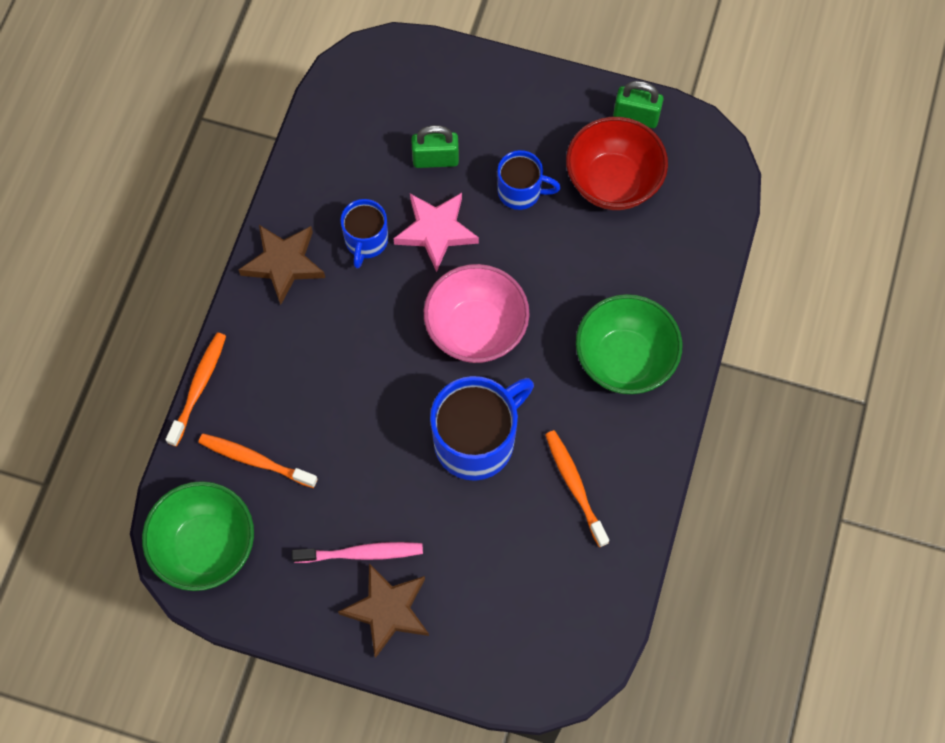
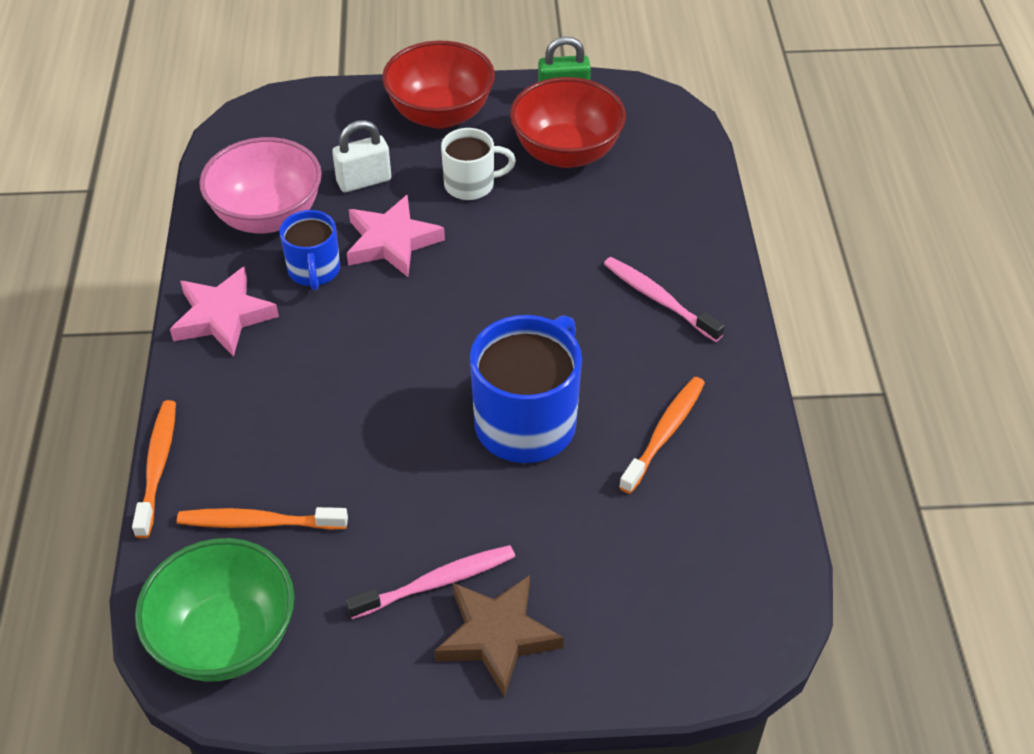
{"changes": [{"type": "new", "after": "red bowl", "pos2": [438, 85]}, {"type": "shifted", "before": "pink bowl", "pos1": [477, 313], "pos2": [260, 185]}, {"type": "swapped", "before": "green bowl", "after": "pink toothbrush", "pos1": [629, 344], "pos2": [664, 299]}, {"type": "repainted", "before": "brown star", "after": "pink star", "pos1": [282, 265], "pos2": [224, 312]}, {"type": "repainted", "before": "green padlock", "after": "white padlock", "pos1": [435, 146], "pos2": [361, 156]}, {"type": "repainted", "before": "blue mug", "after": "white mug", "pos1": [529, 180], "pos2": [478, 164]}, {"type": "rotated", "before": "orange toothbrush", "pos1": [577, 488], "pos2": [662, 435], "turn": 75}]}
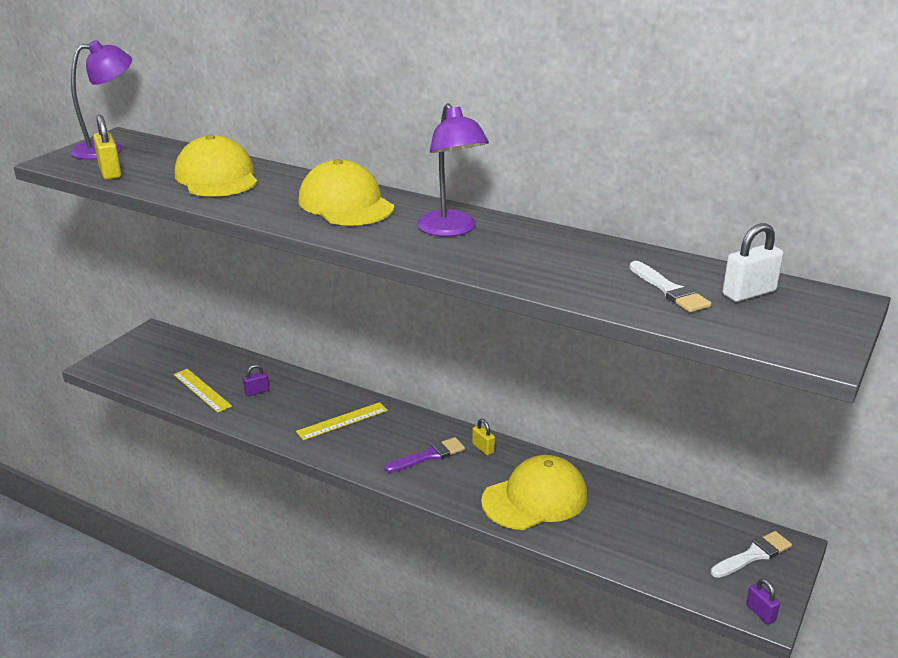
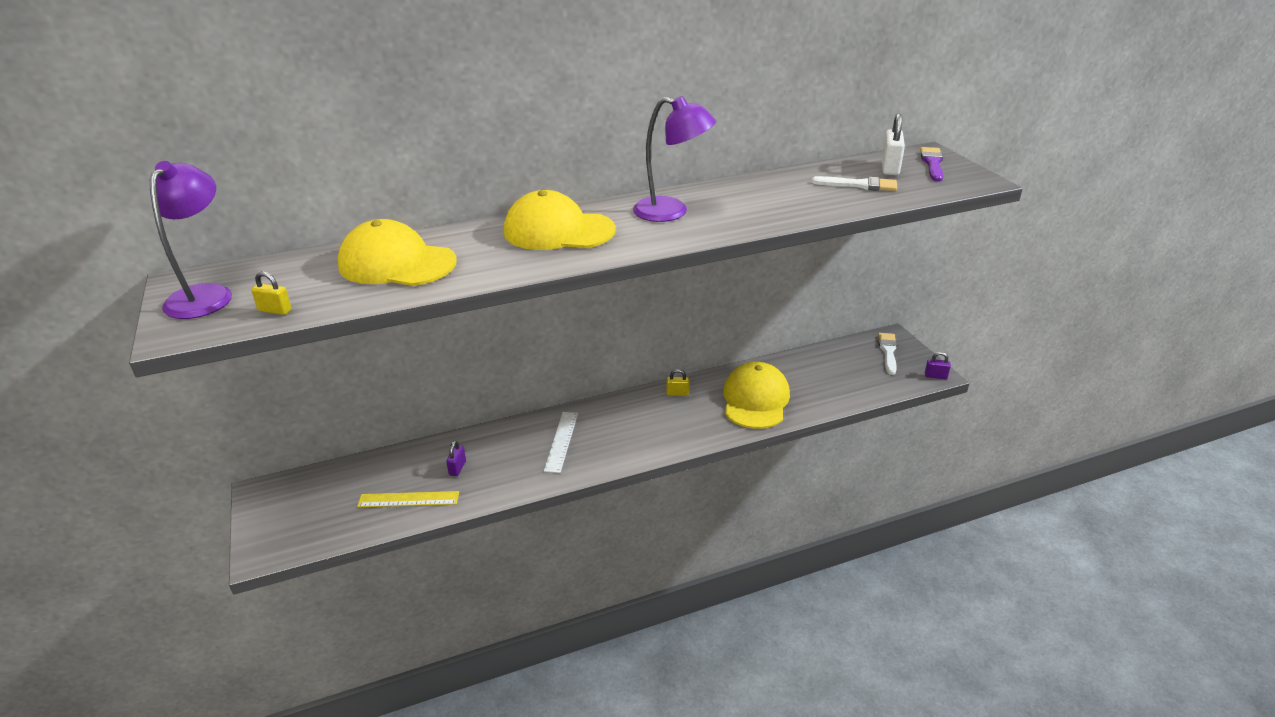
{"changes": [{"type": "shifted", "before": "purple brush", "pos1": [424, 455], "pos2": [931, 164]}, {"type": "repainted", "before": "yellow ruler", "after": "white ruler", "pos1": [342, 421], "pos2": [561, 442]}, {"type": "scaled", "before": "yellow padlock", "pos1": [107, 147], "pos2": [271, 293], "scale": 0.61}]}
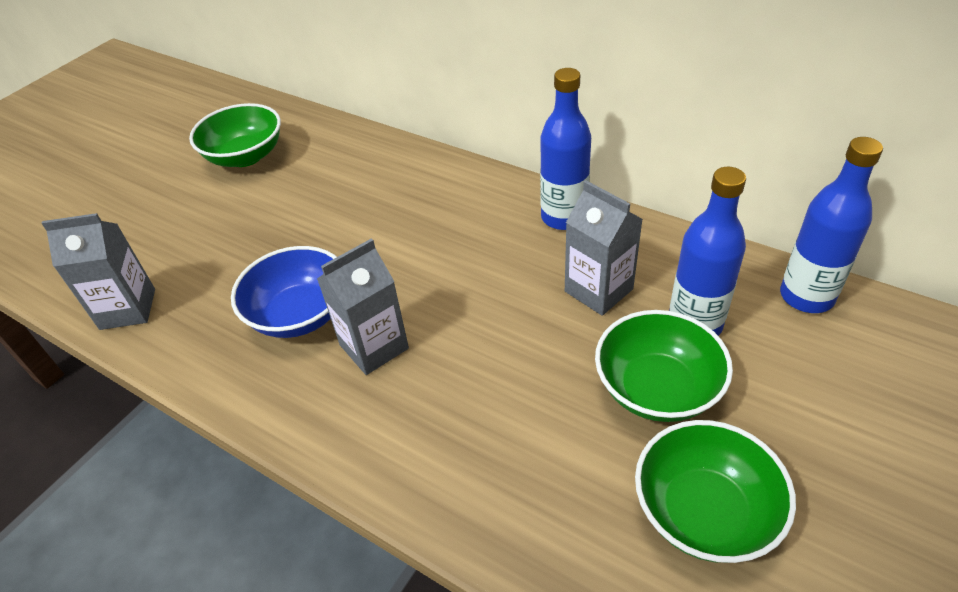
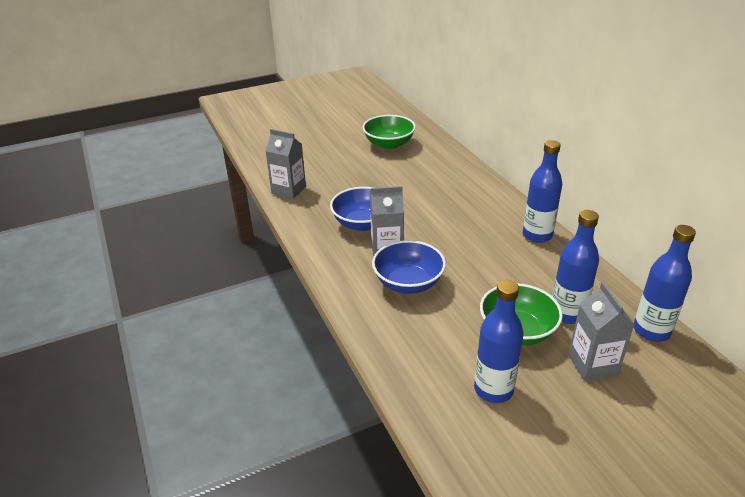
{"changes": [{"type": "new", "after": "blue bowl", "pos2": [409, 267]}, {"type": "shifted", "before": "grey carton", "pos1": [604, 248], "pos2": [601, 331]}, {"type": "swapped", "before": "green bowl", "after": "blue bottle", "pos1": [715, 491], "pos2": [499, 341]}]}
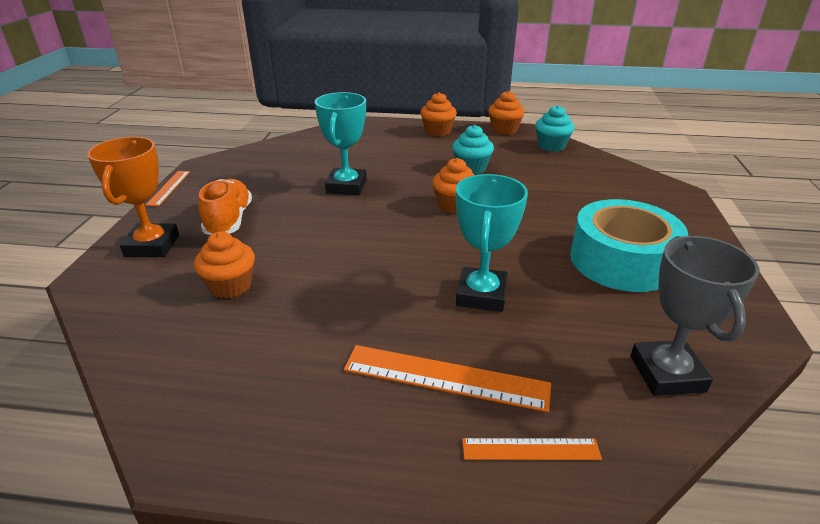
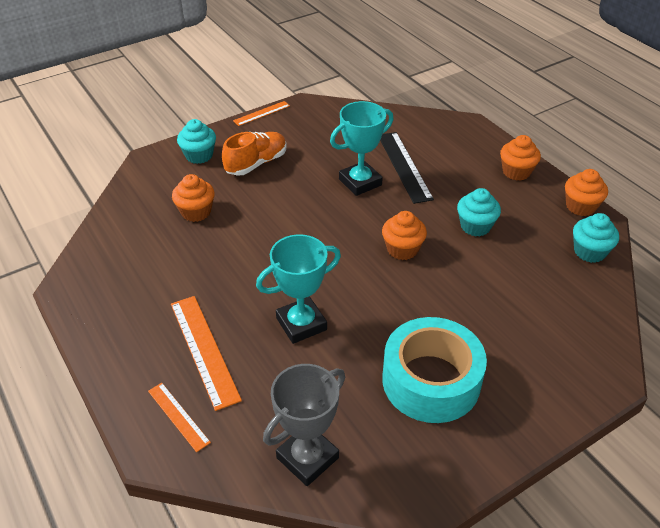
{"changes": [{"type": "new", "after": "black ruler", "pos2": [407, 168]}, {"type": "swapped", "before": "orange trophy", "after": "turquoise cupcake", "pos1": [133, 197], "pos2": [196, 141]}]}
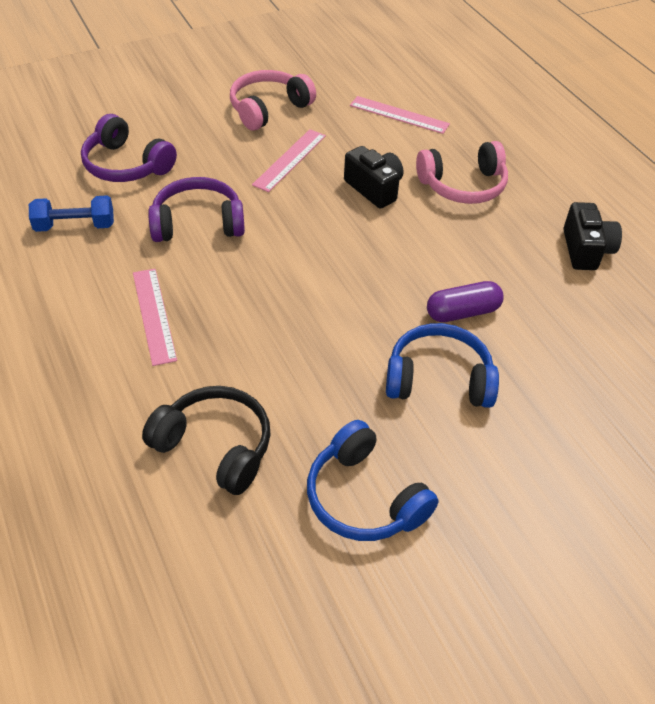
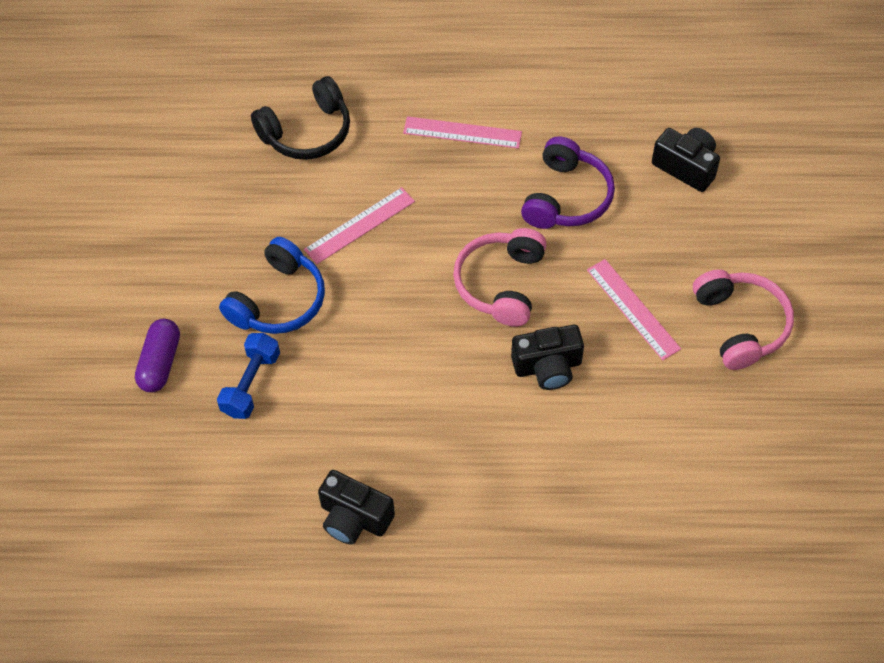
{"changes": [{"type": "gone", "before": "blue headphones", "pos1": [373, 480]}, {"type": "shifted", "before": "blue dumbbell", "pos1": [71, 213], "pos2": [248, 376]}, {"type": "shifted", "before": "pink ruler", "pos1": [400, 115], "pos2": [359, 225]}, {"type": "shifted", "before": "pink headphones", "pos1": [462, 172], "pos2": [500, 277]}, {"type": "shifted", "before": "purple capsule", "pos1": [465, 301], "pos2": [157, 355]}, {"type": "swapped", "before": "purple headphones", "after": "black camera", "pos1": [129, 148], "pos2": [686, 160]}]}
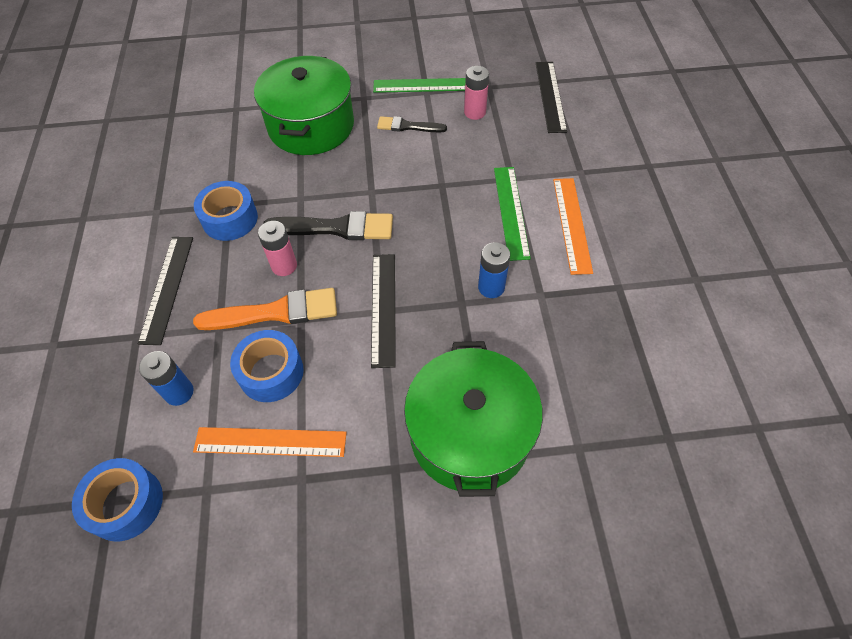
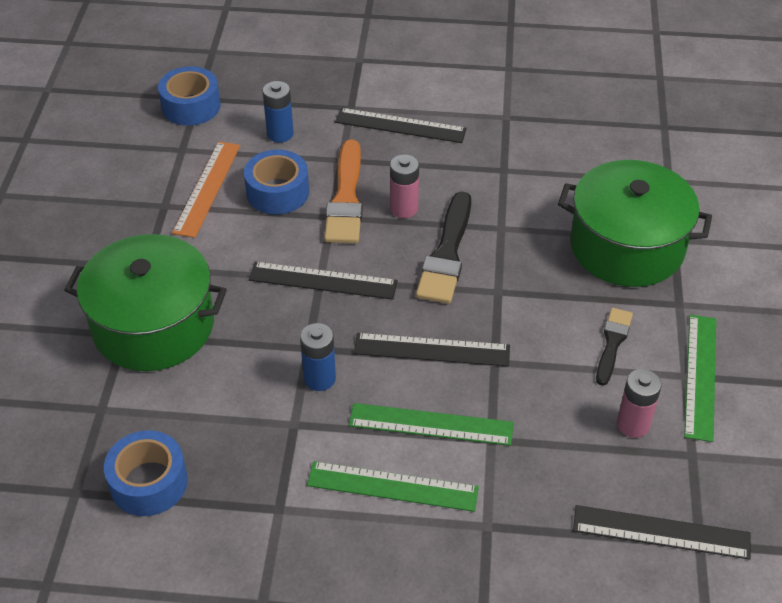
{"changes": [{"type": "new", "after": "black ruler", "pos2": [432, 349]}, {"type": "shifted", "before": "blue tape", "pos1": [226, 211], "pos2": [146, 473]}, {"type": "repainted", "before": "orange ruler", "after": "green ruler", "pos1": [573, 226], "pos2": [393, 486]}]}
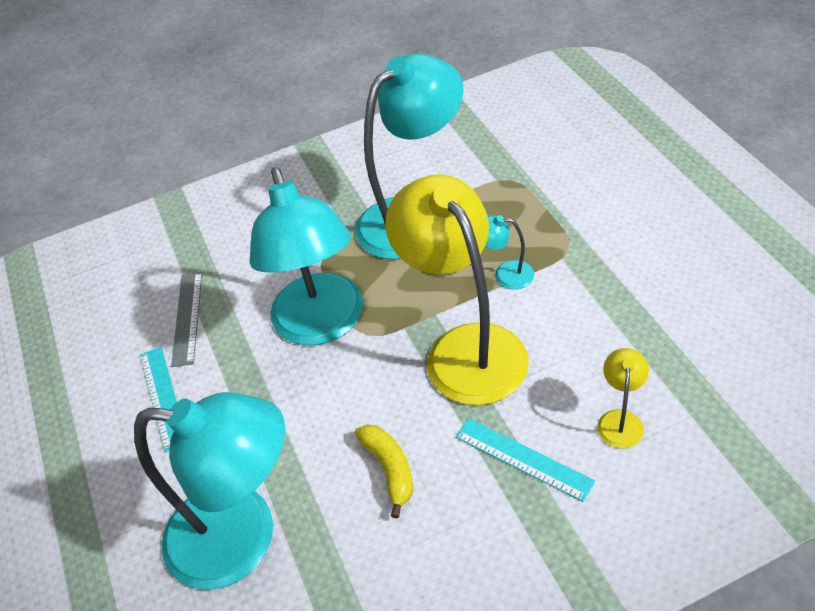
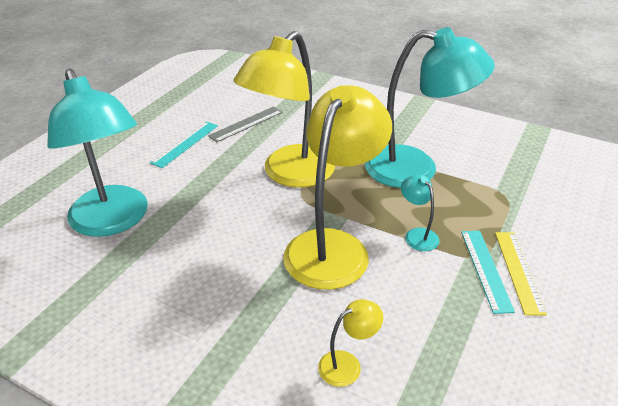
{"changes": [{"type": "gone", "before": "yellow banana", "pos1": [384, 471]}, {"type": "new", "after": "yellow ruler", "pos2": [521, 273]}, {"type": "shifted", "before": "turquoise ruler", "pos1": [525, 460], "pos2": [488, 272]}, {"type": "repainted", "before": "turquoise lamp", "after": "yellow lamp", "pos1": [306, 256], "pos2": [284, 109]}]}
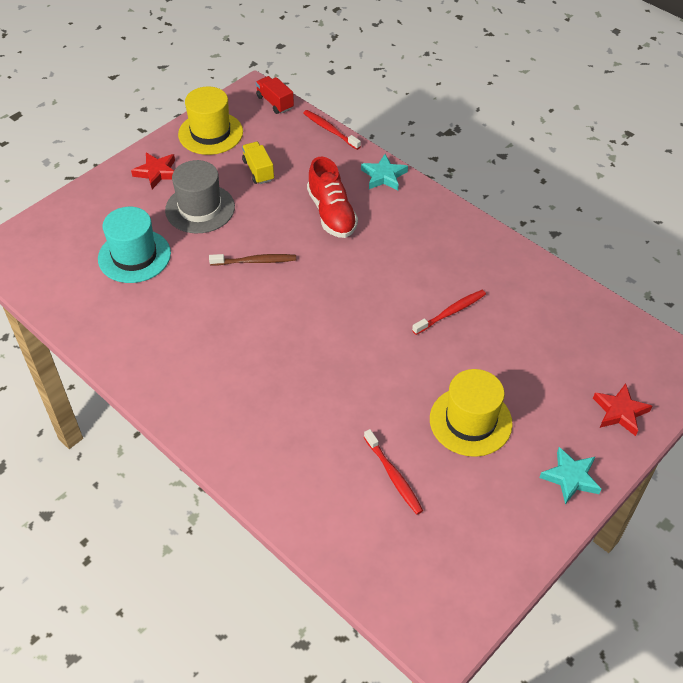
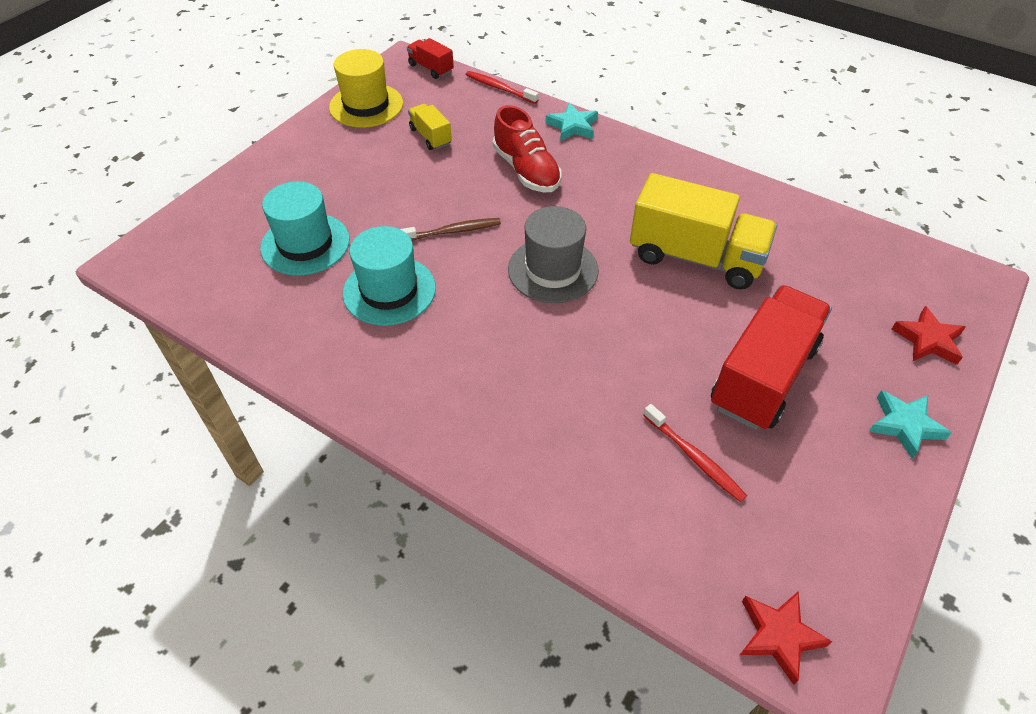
{"changes": [{"type": "new", "after": "turquoise hat", "pos2": [389, 276]}, {"type": "shifted", "before": "red star", "pos1": [153, 171], "pos2": [786, 638]}, {"type": "shifted", "before": "grey hat", "pos1": [200, 196], "pos2": [553, 254]}, {"type": "swapped", "before": "red toothbrush", "after": "yellow truck", "pos1": [449, 312], "pos2": [703, 231]}, {"type": "swapped", "before": "yellow hat", "after": "red truck", "pos1": [471, 413], "pos2": [771, 357]}]}
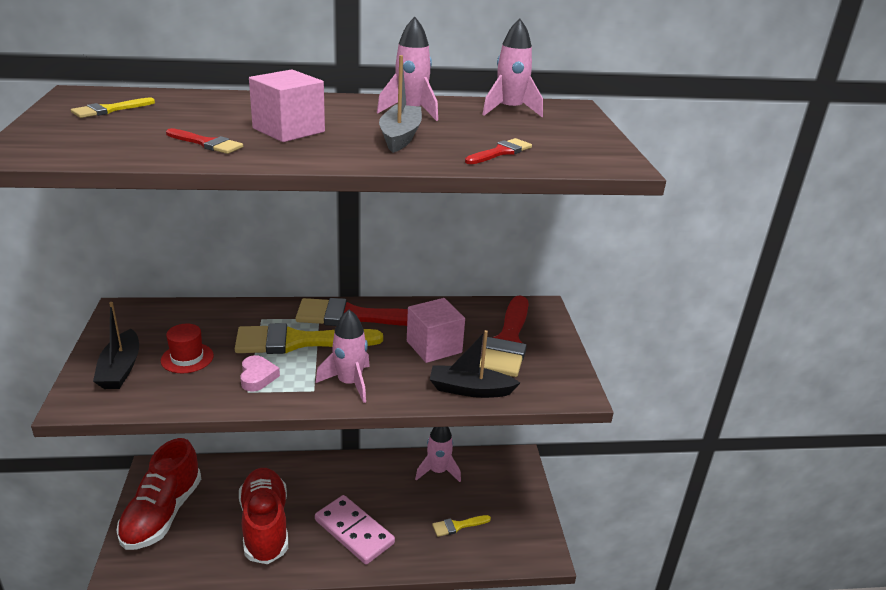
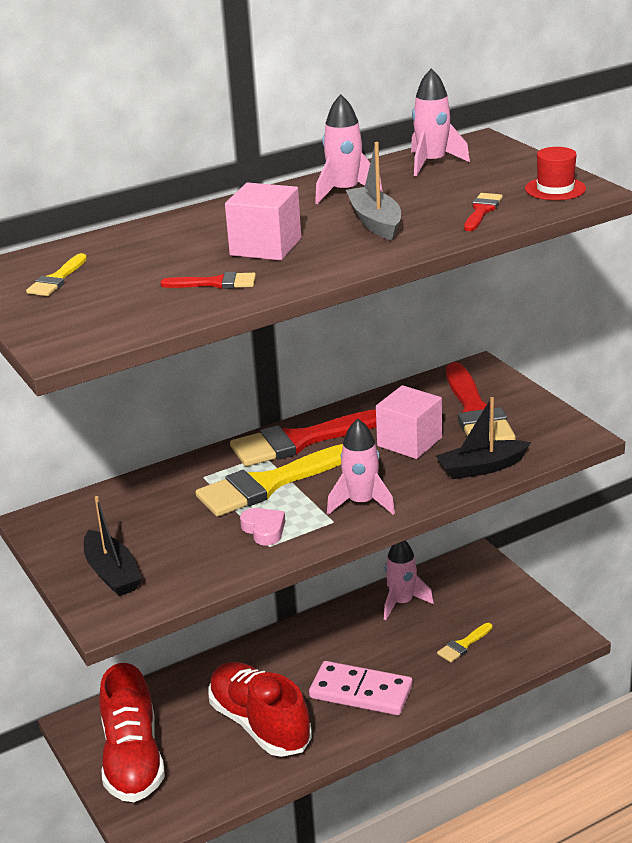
{"changes": [{"type": "shifted", "before": "red hat", "pos1": [187, 348], "pos2": [555, 173]}]}
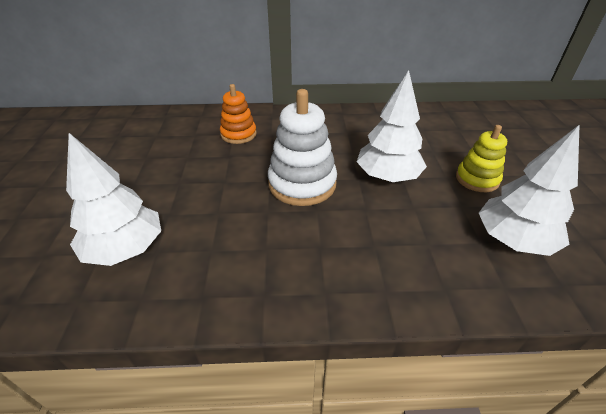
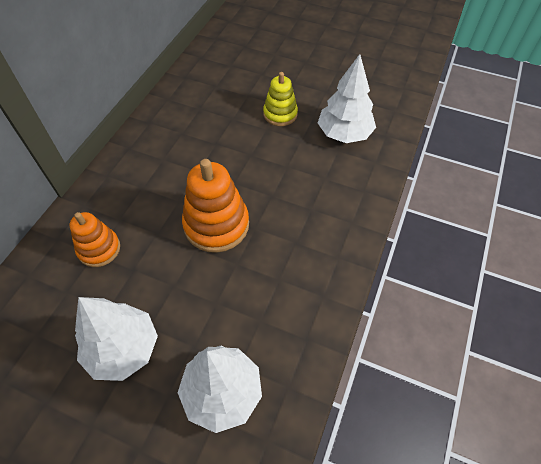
{"changes": [{"type": "shifted", "before": "white tree", "pos1": [392, 126], "pos2": [116, 339]}, {"type": "repainted", "before": "white stacking toy", "after": "orange stacking toy", "pos1": [302, 147], "pos2": [215, 206]}]}
